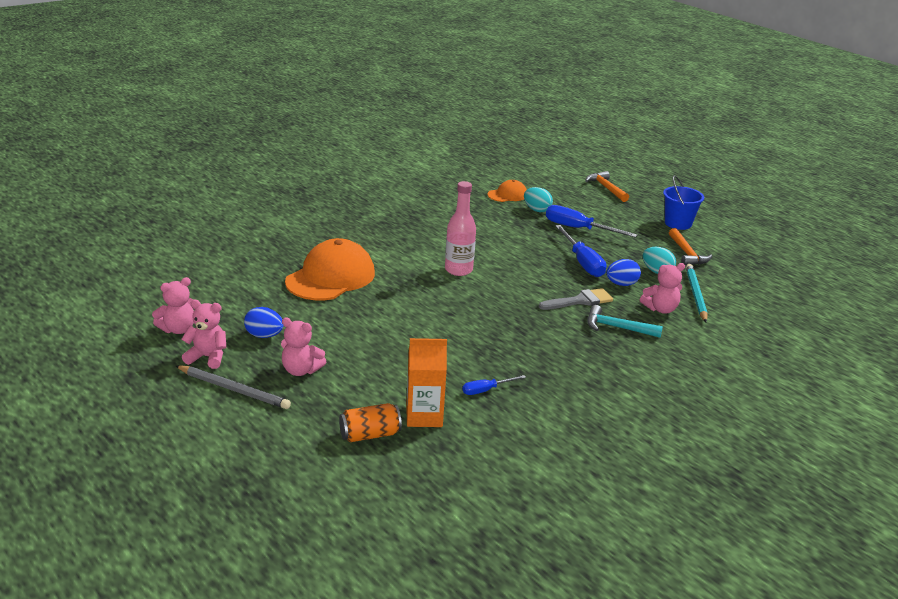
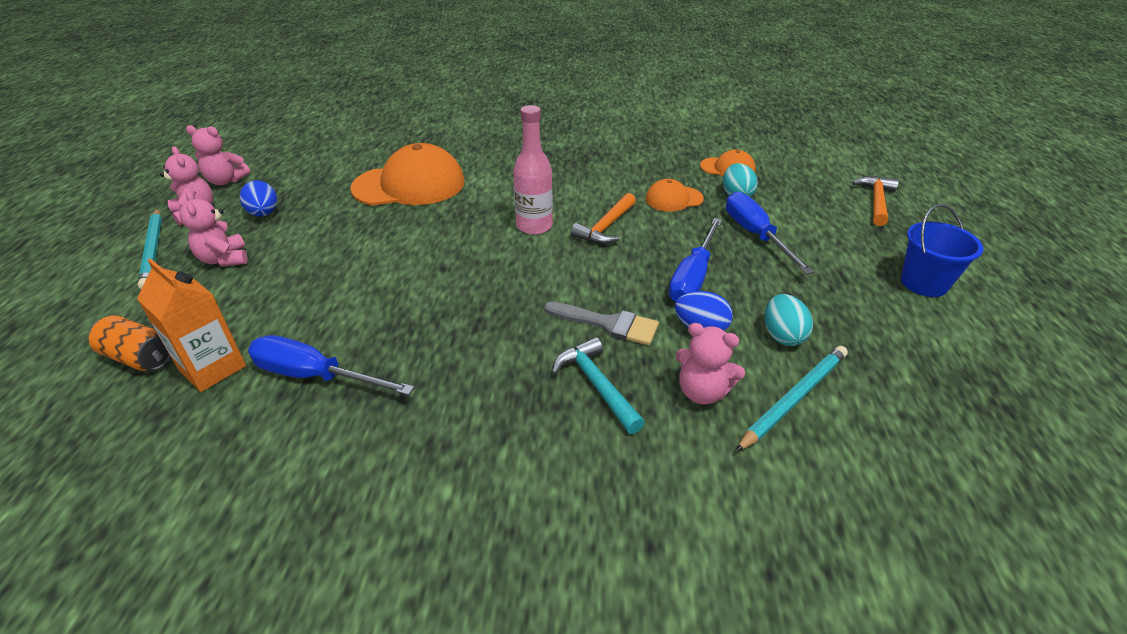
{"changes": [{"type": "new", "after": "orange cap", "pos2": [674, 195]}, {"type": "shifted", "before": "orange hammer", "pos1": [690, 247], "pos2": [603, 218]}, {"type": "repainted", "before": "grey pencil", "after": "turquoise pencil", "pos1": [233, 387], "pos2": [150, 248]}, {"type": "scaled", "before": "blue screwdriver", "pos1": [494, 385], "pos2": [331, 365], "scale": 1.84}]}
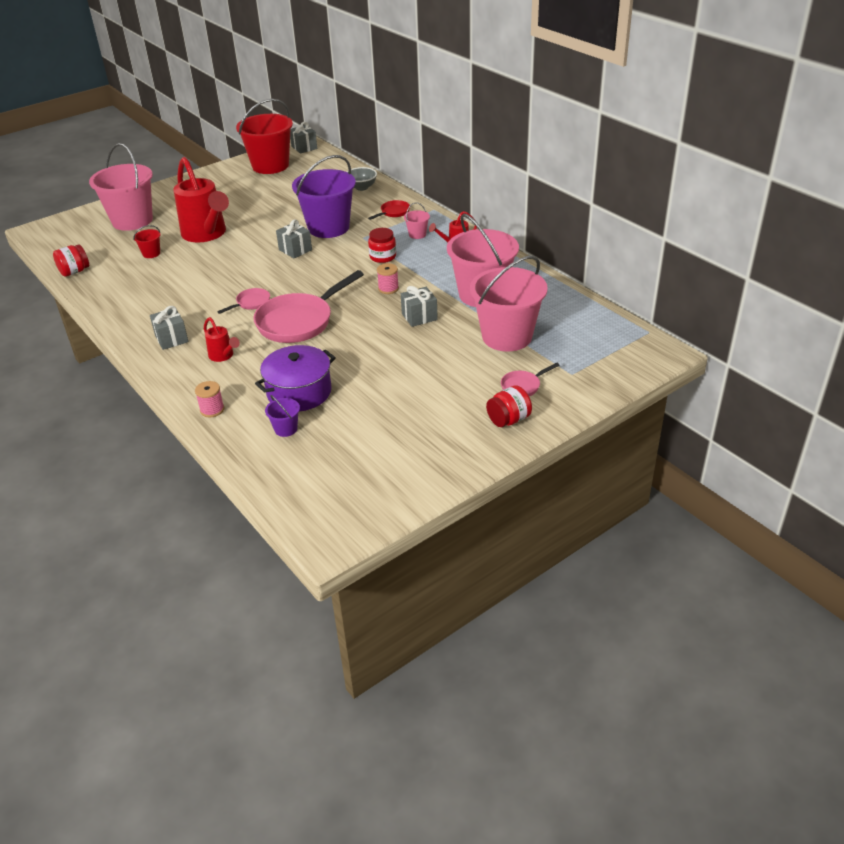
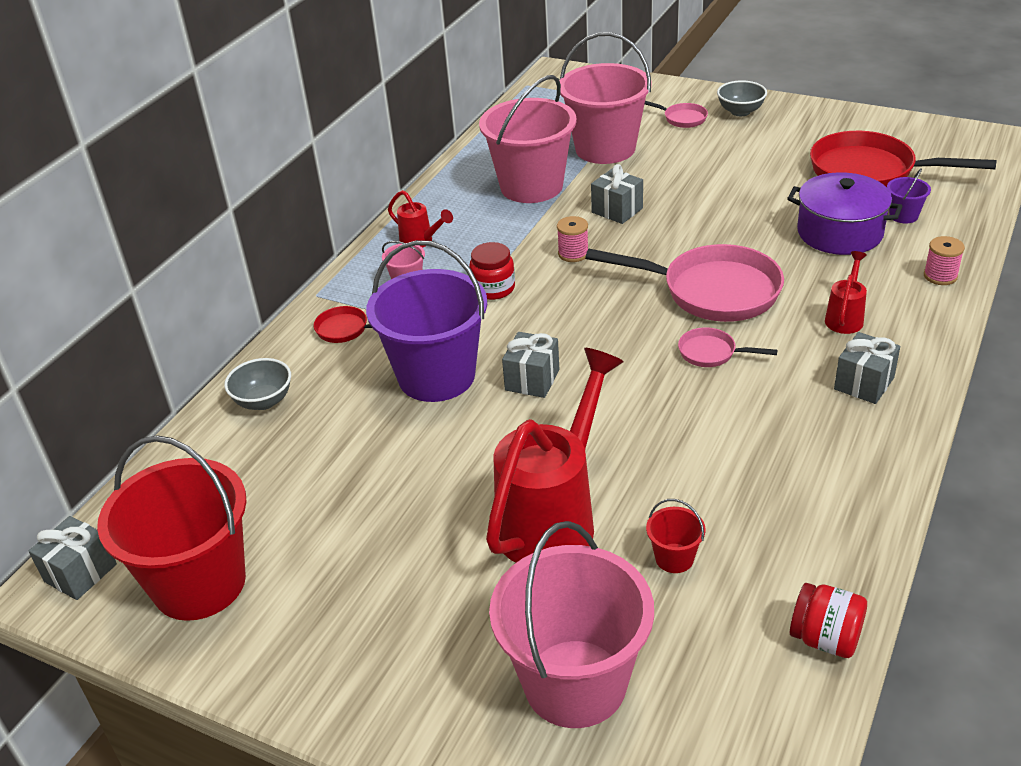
{"changes": [{"type": "new", "after": "red pan", "pos2": [903, 159]}, {"type": "swapped", "before": "red jar", "after": "grey bowl", "pos1": [509, 406], "pos2": [742, 98]}]}
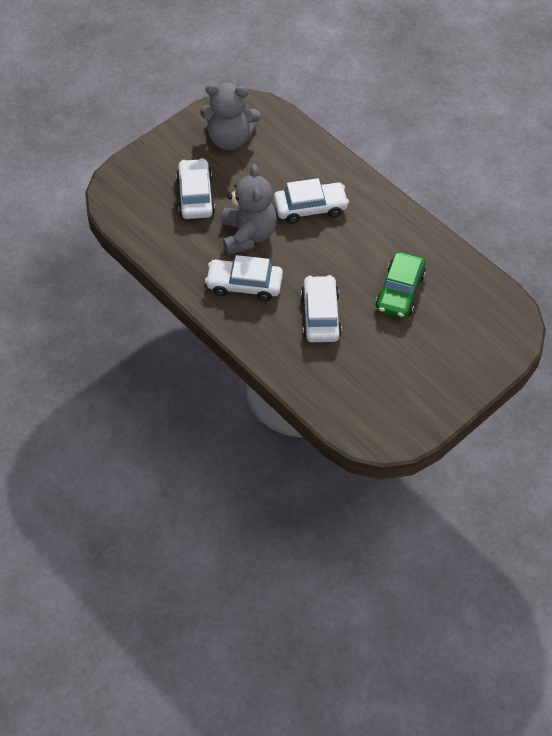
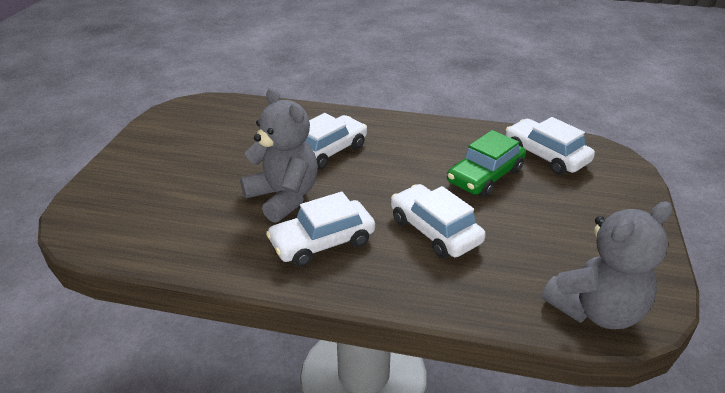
{"changes": [{"type": "shifted", "before": "white car", "pos1": [195, 188], "pos2": [550, 146]}, {"type": "shifted", "before": "grey teddy bear", "pos1": [230, 116], "pos2": [607, 265]}, {"type": "rotated", "before": "green car", "pos1": [400, 284], "pos2": [486, 163], "turn": 60}]}
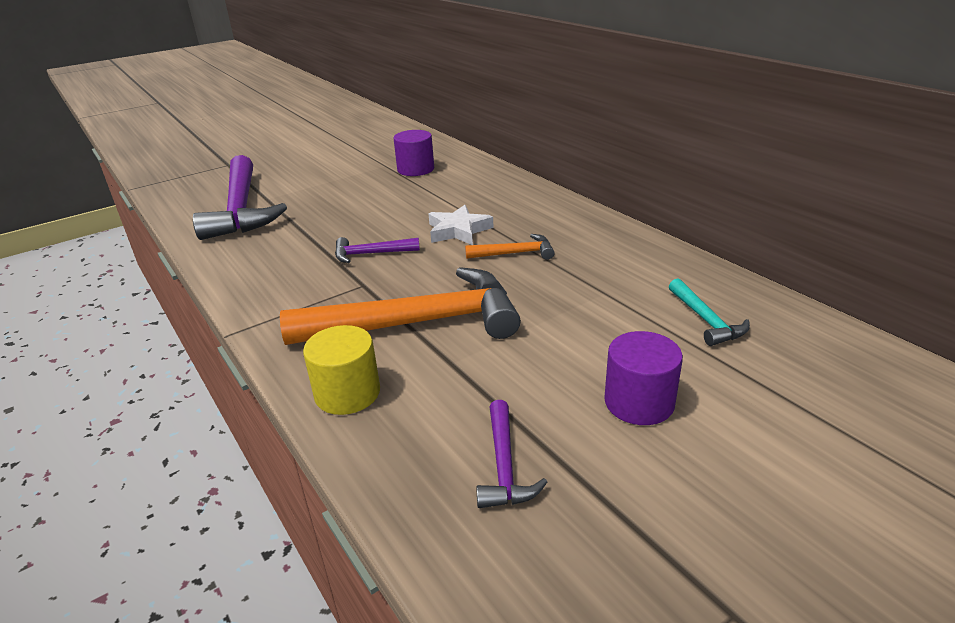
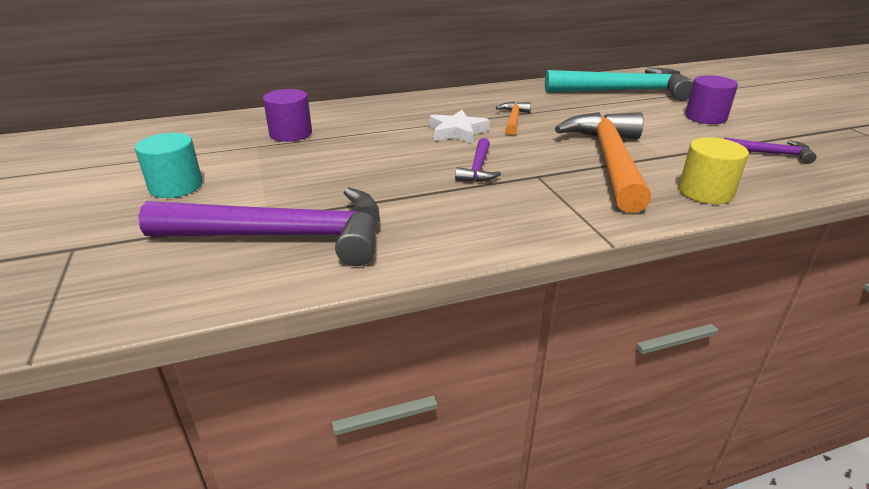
{"changes": [{"type": "new", "after": "turquoise cylinder", "pos2": [169, 165]}, {"type": "scaled", "before": "turquoise hammer", "pos1": [709, 312], "pos2": [619, 84], "scale": 2.23}]}
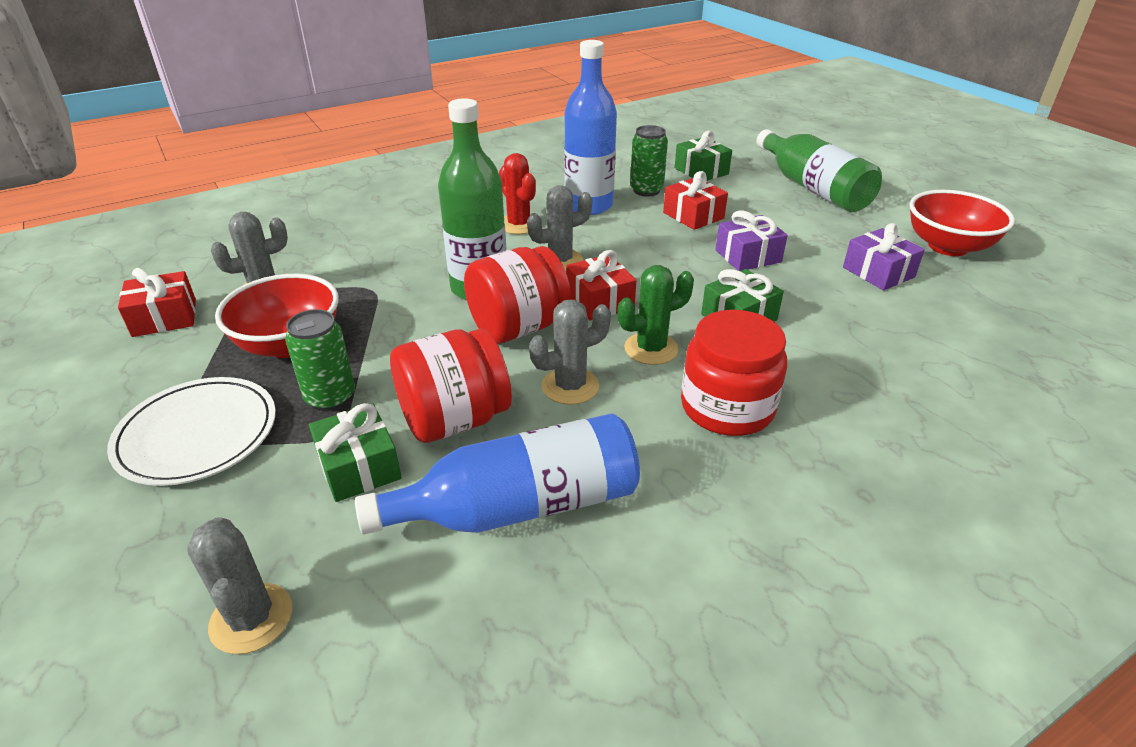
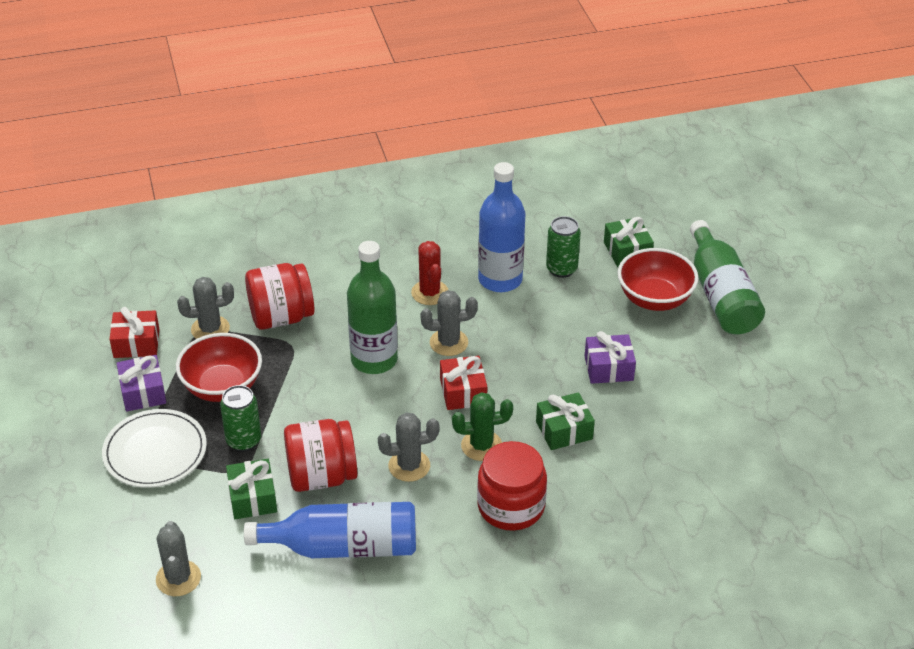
{"changes": [{"type": "gone", "before": "red gift", "pos1": [695, 200]}, {"type": "shifted", "before": "red jar", "pos1": [517, 295], "pos2": [279, 296]}, {"type": "shifted", "before": "purple gift", "pos1": [884, 256], "pos2": [141, 383]}, {"type": "shifted", "before": "red bowl", "pos1": [962, 223], "pos2": [658, 279]}]}
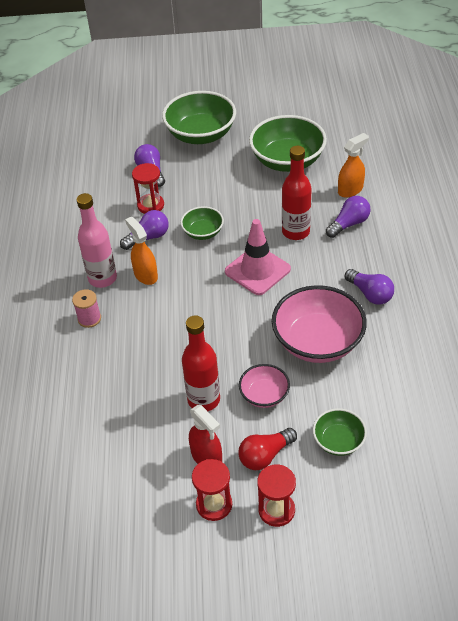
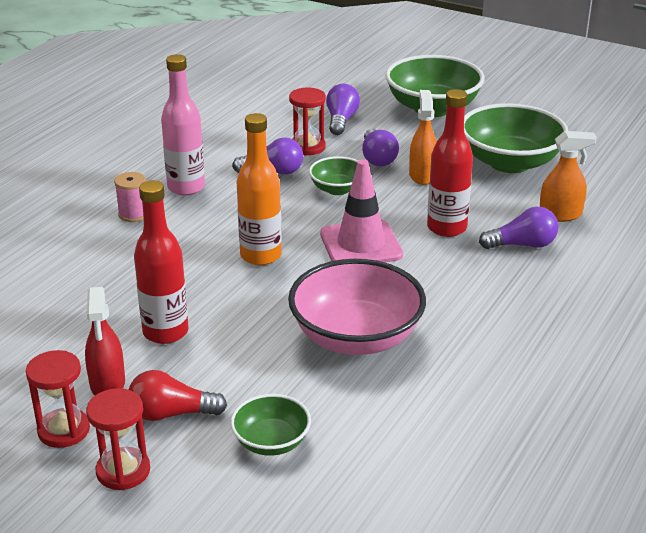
{"changes": [{"type": "gone", "before": "pink bowl", "pos1": [264, 386]}, {"type": "new", "after": "orange bottle", "pos2": [259, 189]}, {"type": "shifted", "before": "orange spray bottle", "pos1": [141, 251], "pos2": [423, 137]}, {"type": "shifted", "before": "purple light bulb", "pos1": [369, 287], "pos2": [380, 147]}]}
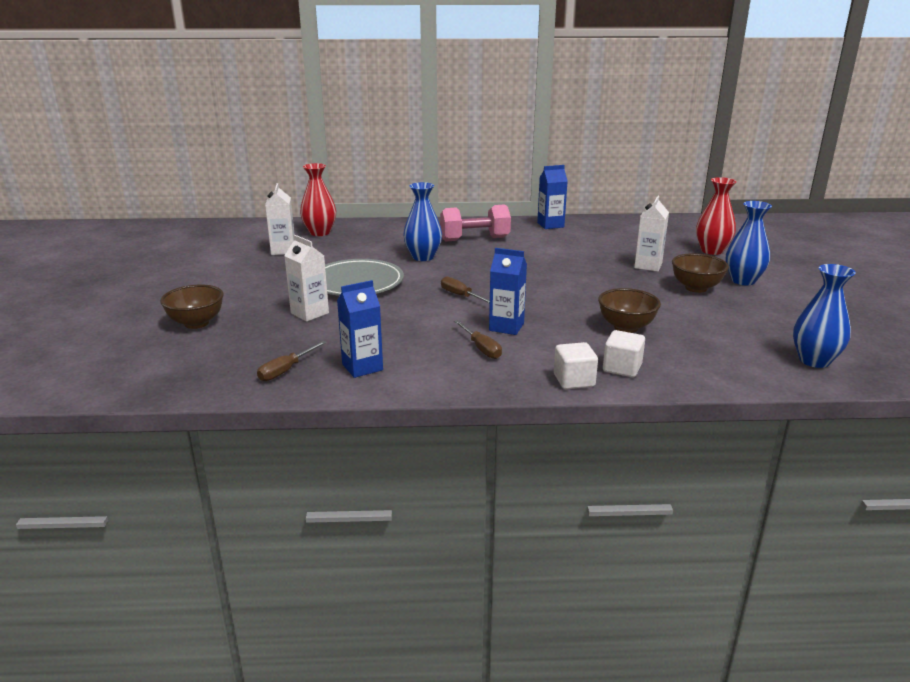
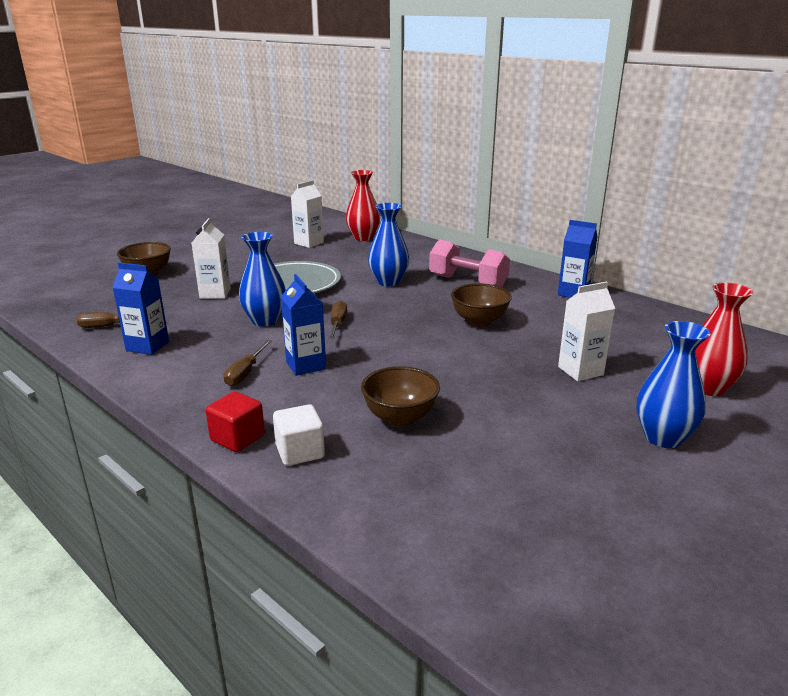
{"changes": [{"type": "shifted", "before": "brown bowl", "pos1": [700, 273], "pos2": [481, 305]}, {"type": "shifted", "before": "blue vase", "pos1": [824, 316], "pos2": [262, 279]}, {"type": "repainted", "before": "white cube", "after": "red cube", "pos1": [576, 365], "pos2": [235, 421]}]}
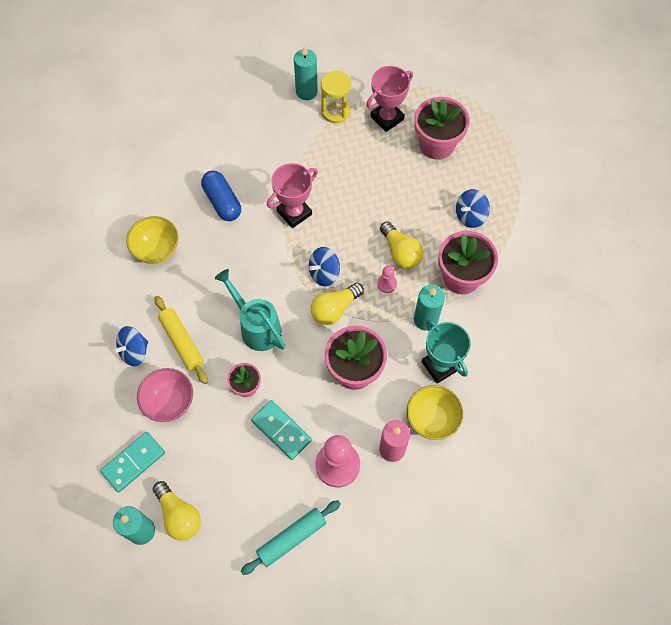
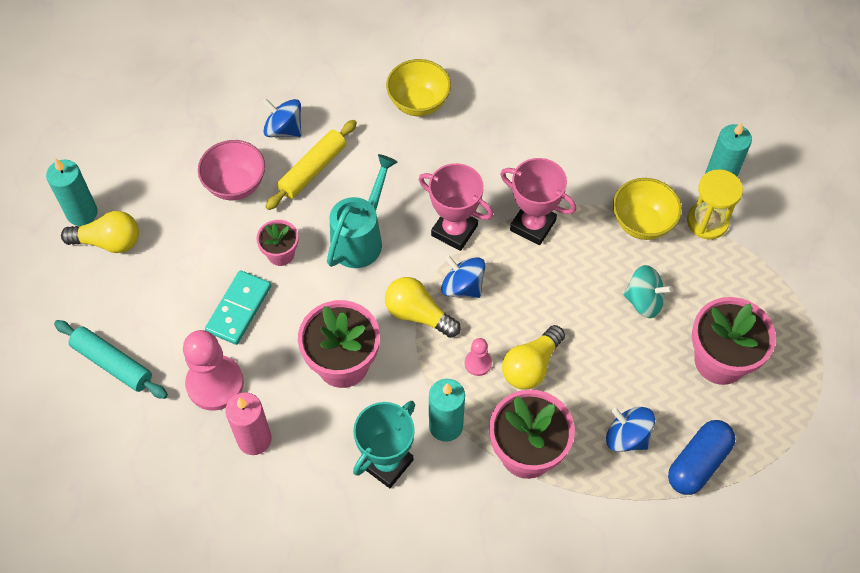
{"changes": [{"type": "gone", "before": "turquoise domino", "pos1": [132, 462]}, {"type": "new", "after": "turquoise spinning top", "pos2": [648, 291]}, {"type": "shifted", "before": "blue capsule", "pos1": [221, 196], "pos2": [702, 457]}, {"type": "shifted", "before": "pink trophy", "pos1": [389, 99], "pos2": [456, 207]}, {"type": "shifted", "before": "yellow bowl", "pos1": [435, 412], "pos2": [647, 209]}, {"type": "rotated", "before": "yellow light bulb", "pos1": [177, 511], "pos2": [100, 232], "turn": -120}]}
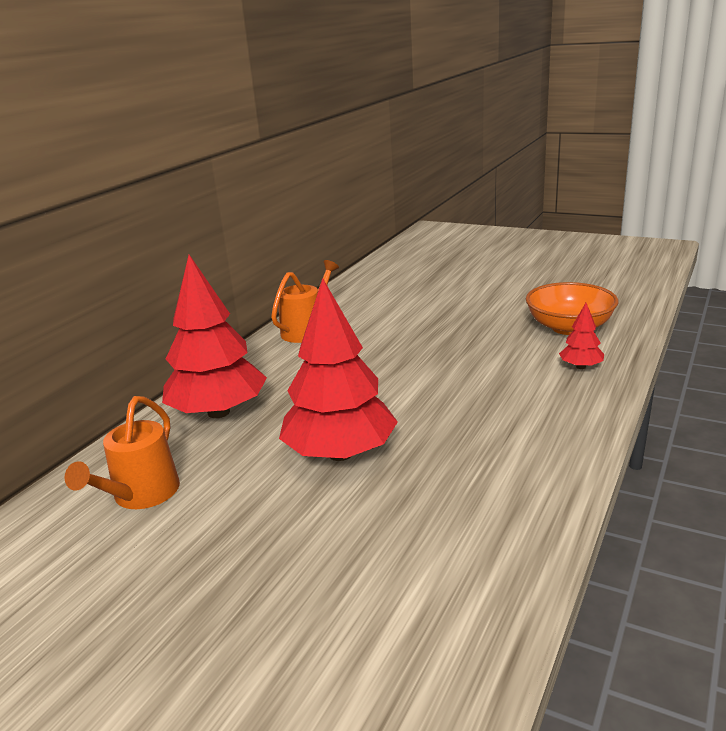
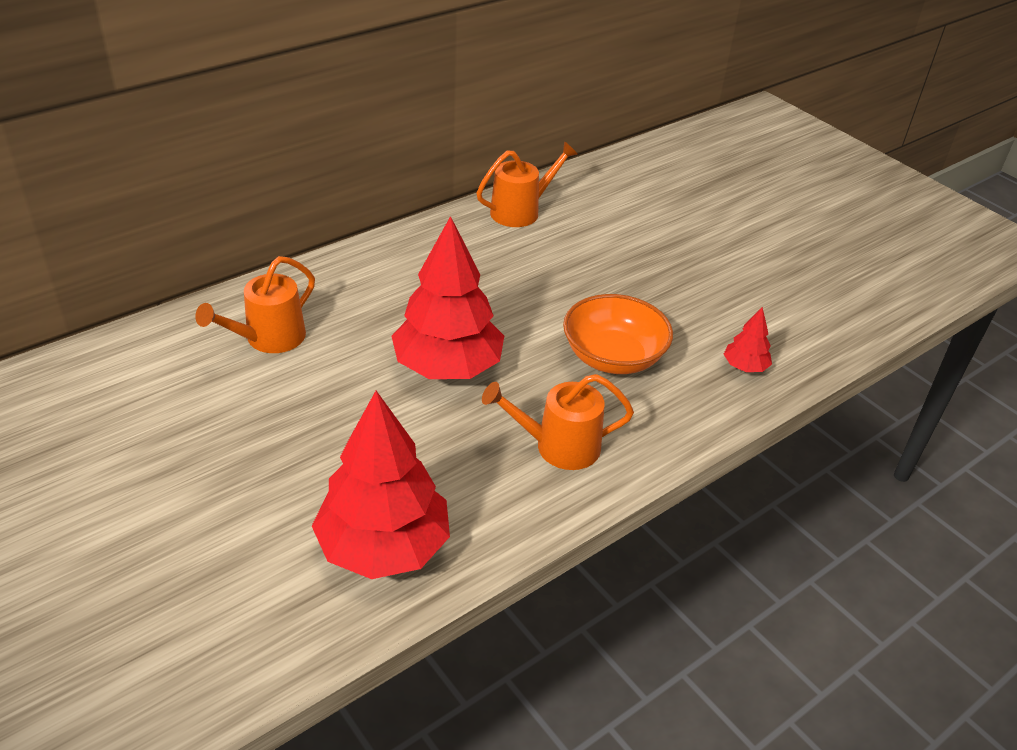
{"changes": [{"type": "new", "after": "orange watering can", "pos2": [558, 422]}, {"type": "shifted", "before": "red tree", "pos1": [214, 336], "pos2": [381, 485]}, {"type": "shifted", "before": "orange bowl", "pos1": [572, 308], "pos2": [618, 334]}]}
